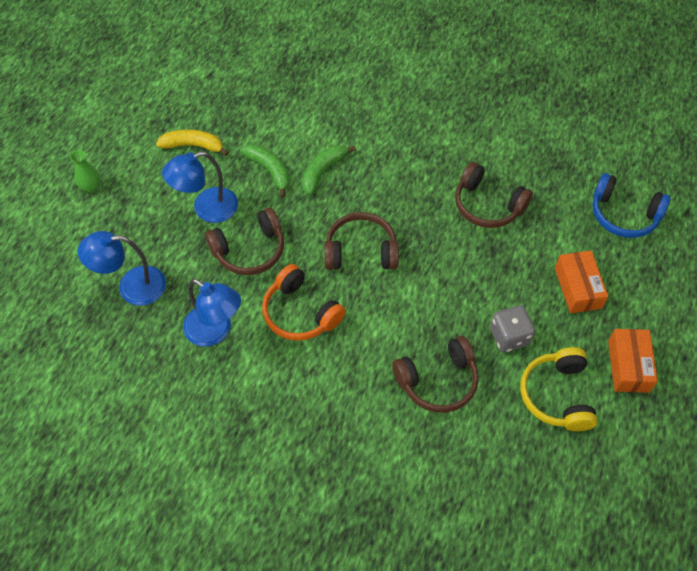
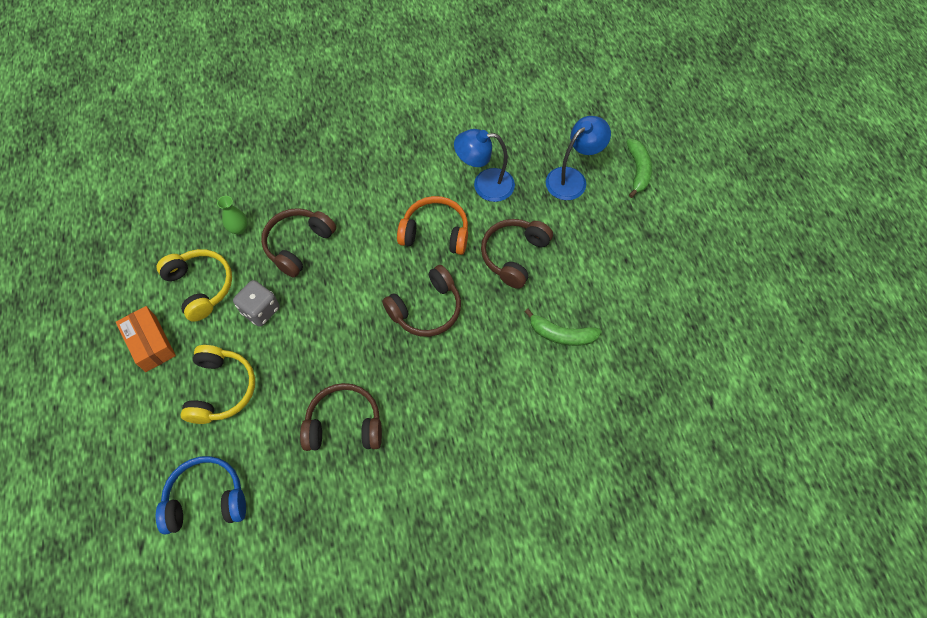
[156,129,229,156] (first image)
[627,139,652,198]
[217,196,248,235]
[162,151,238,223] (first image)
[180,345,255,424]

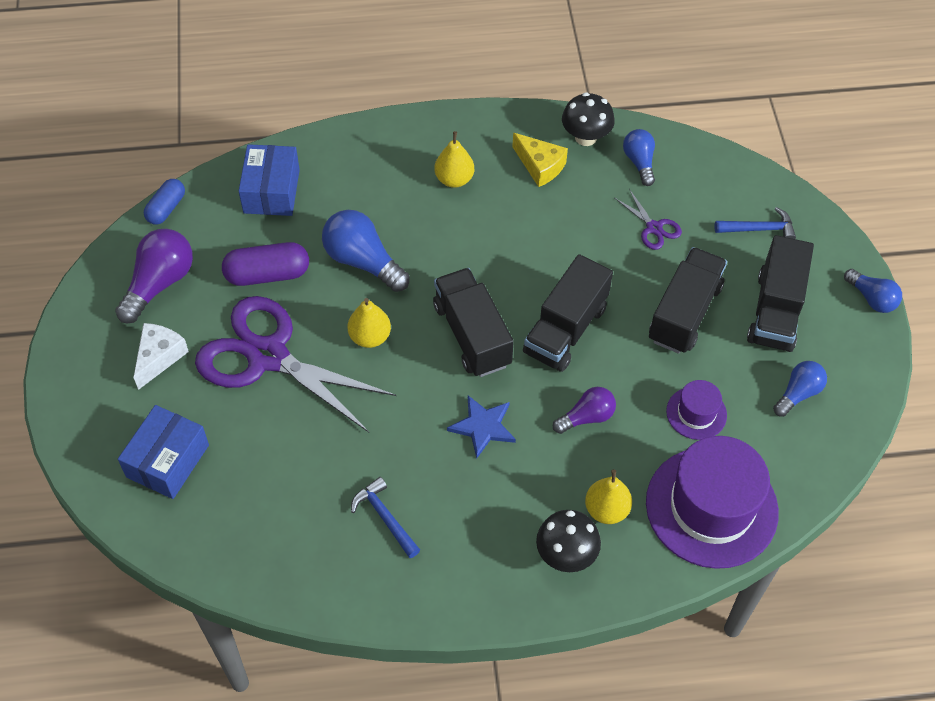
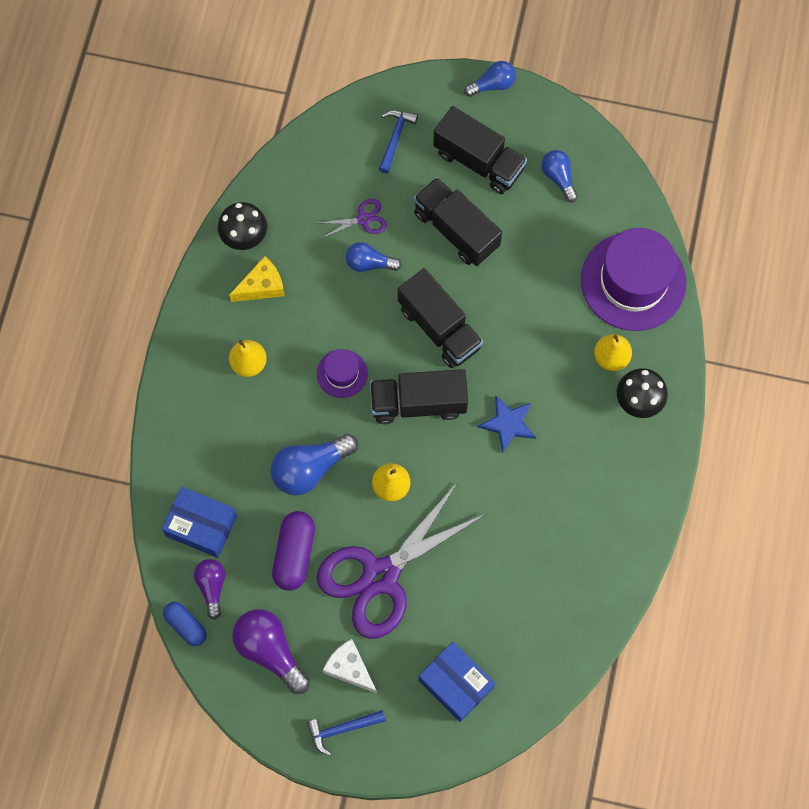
[346,242,402,272]
[317,349,368,398]
[194,559,225,620]
[307,710,386,756]

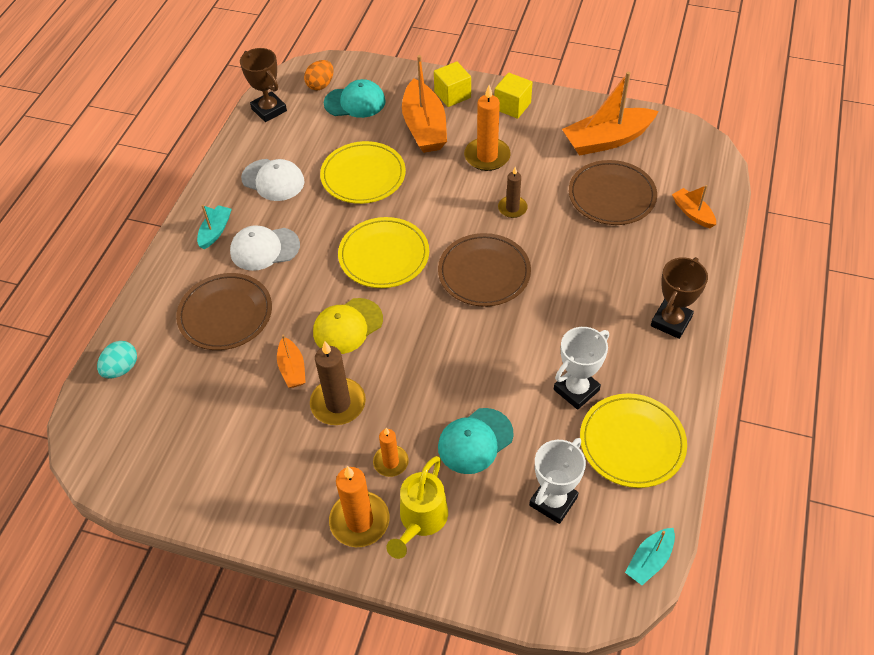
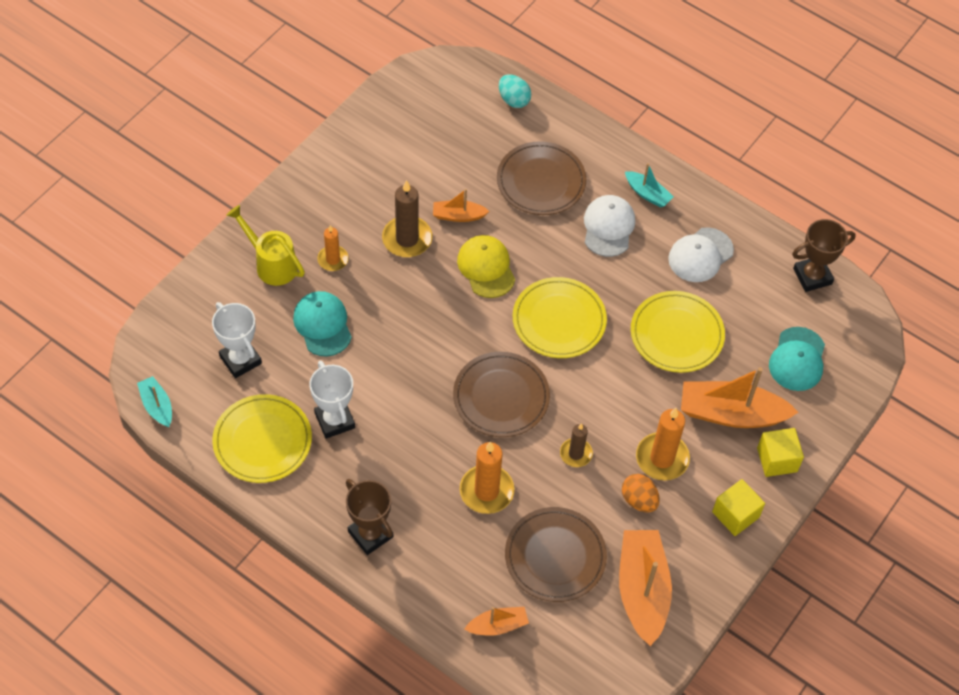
[622,474,660,512]
[460,441,514,514]

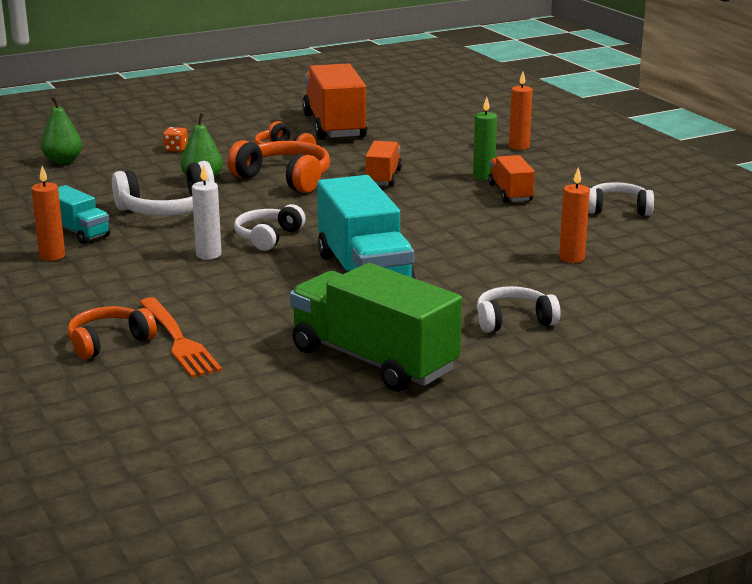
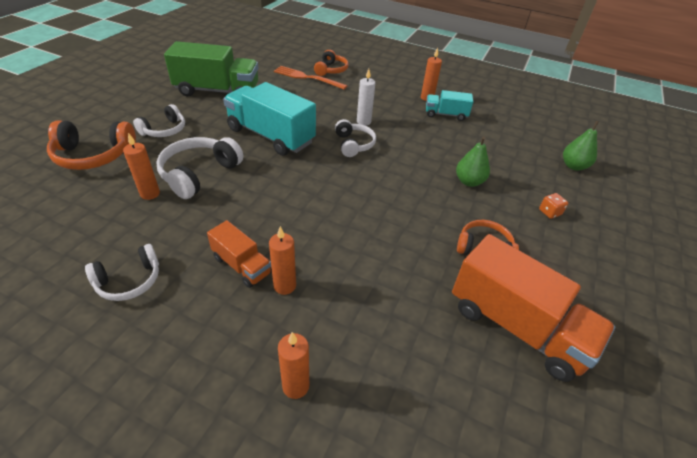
[269,226,296,295]
[47,120,136,170]
[366,141,402,186] (first image)
[156,137,243,199]

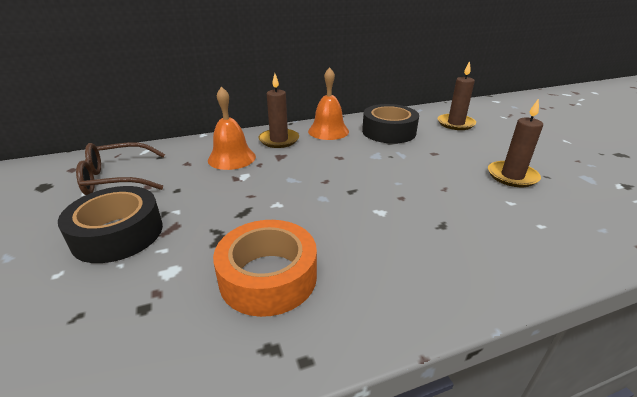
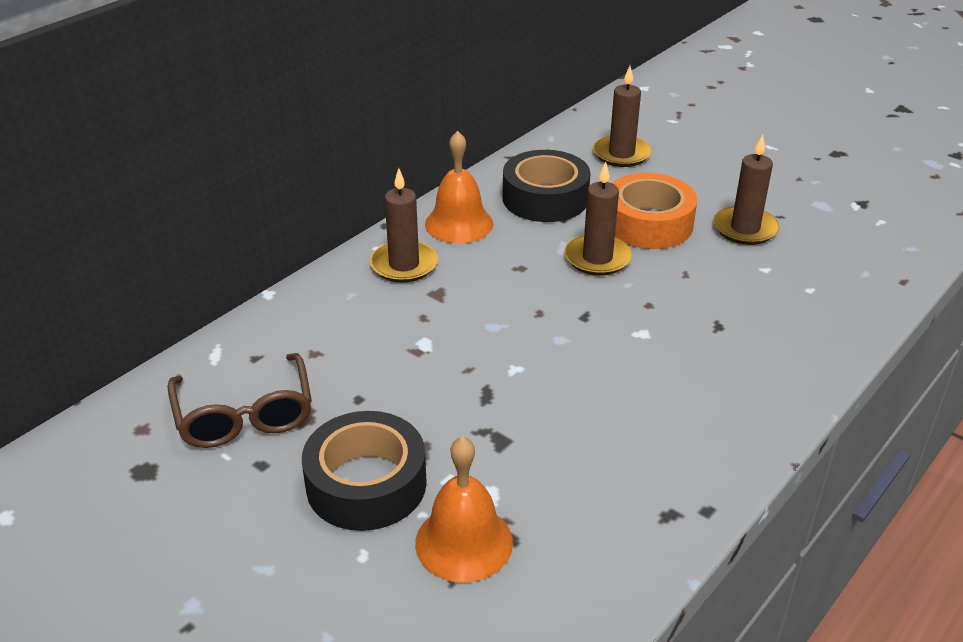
[415,436,513,582]
[167,353,312,448]
[612,173,697,249]
[564,162,632,276]

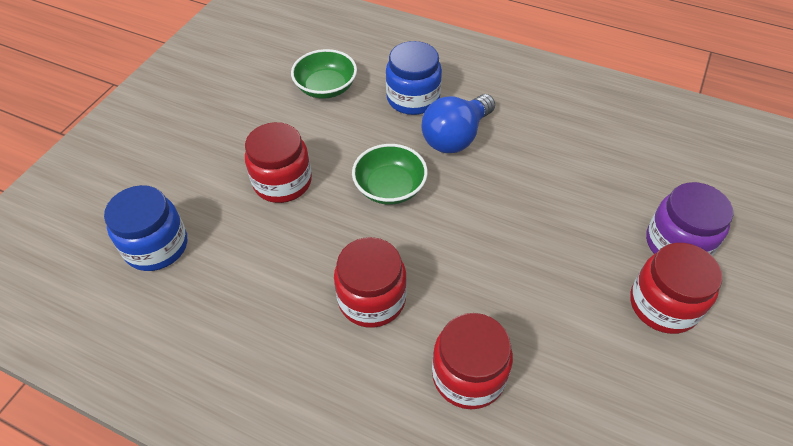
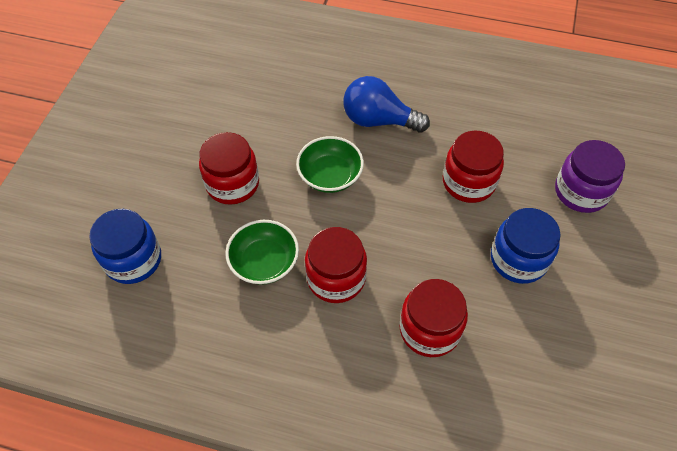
[491,208,561,284]
[225,220,299,285]
[343,76,430,133]
[443,130,504,203]

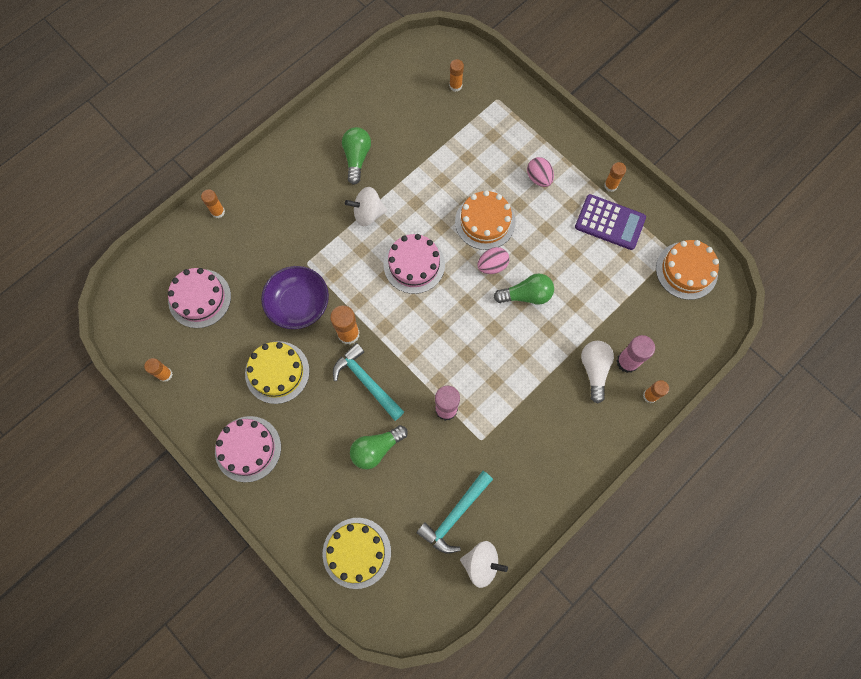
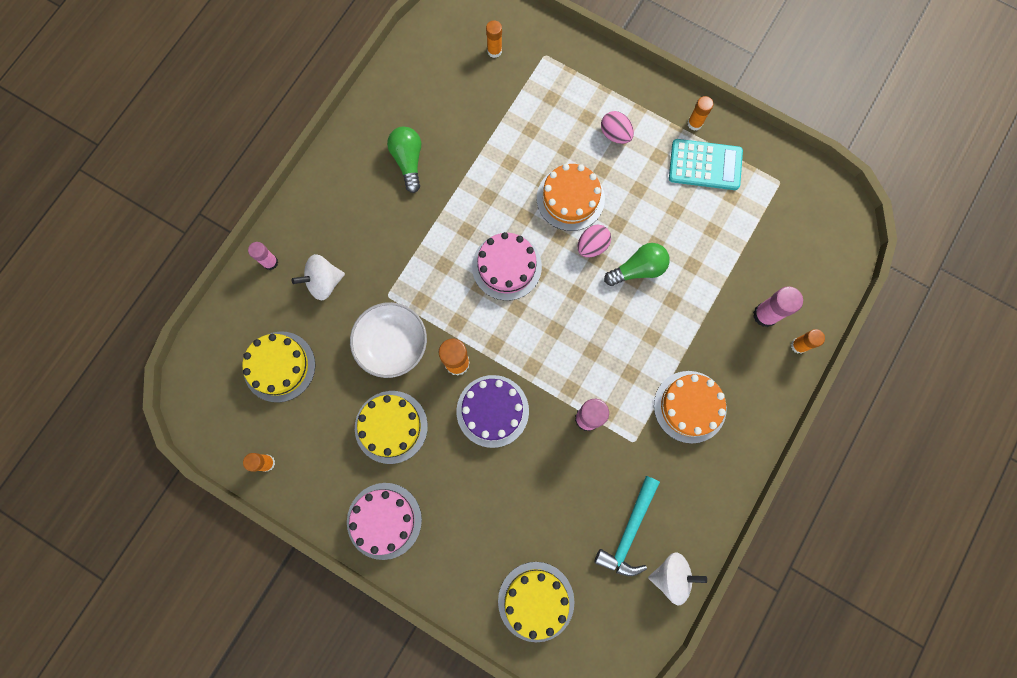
[292,254,345,301]
[248,242,278,270]
[669,139,743,190]
[654,371,727,443]
[350,302,427,378]
[242,331,315,403]
[581,341,614,404] (first image)
[457,375,529,448]
[350,425,408,469] (first image)

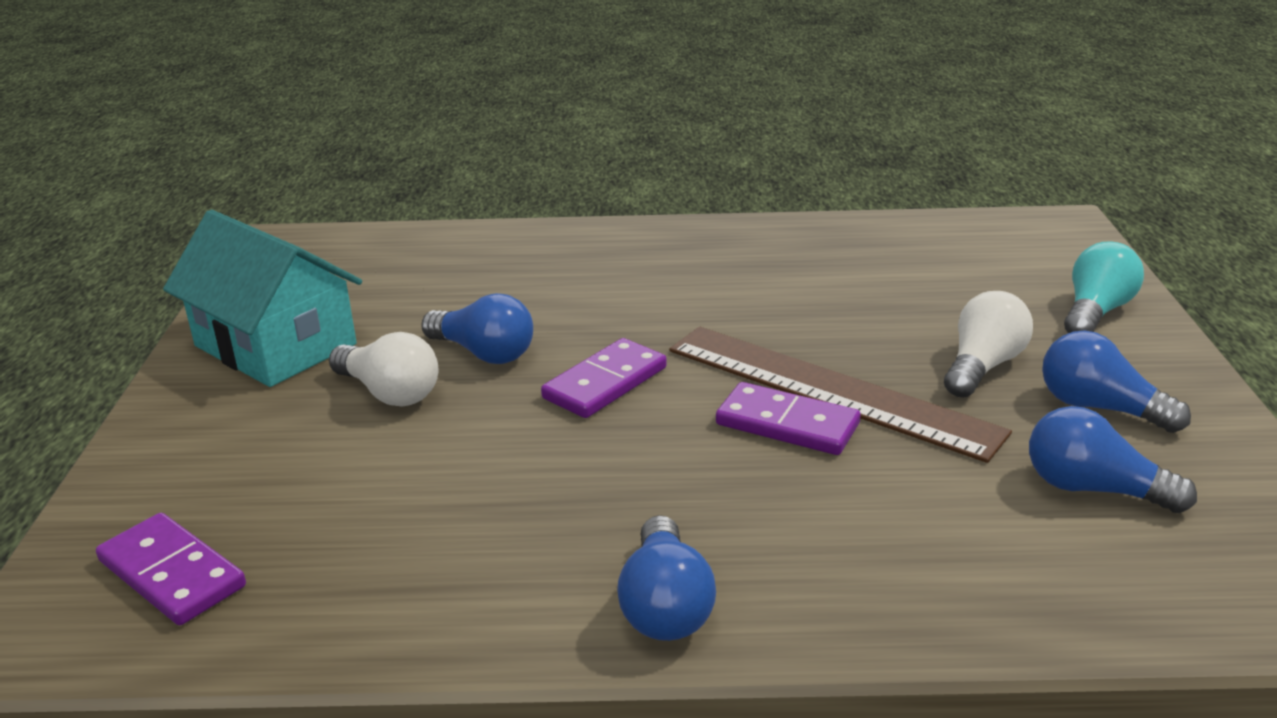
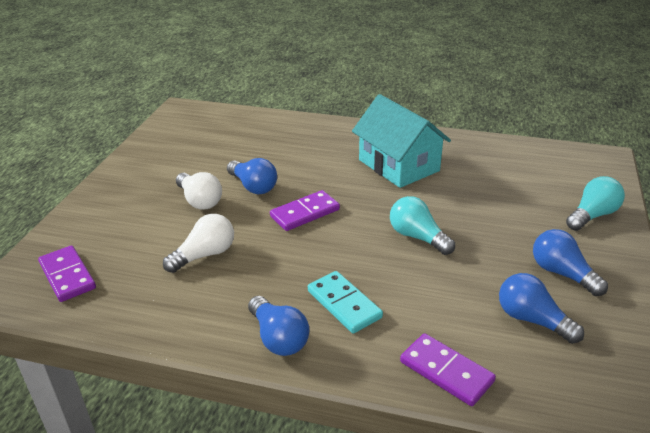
[352,94,451,188]
[163,214,234,273]
[390,196,455,255]
[400,333,496,406]
[248,296,309,356]
[308,271,383,334]

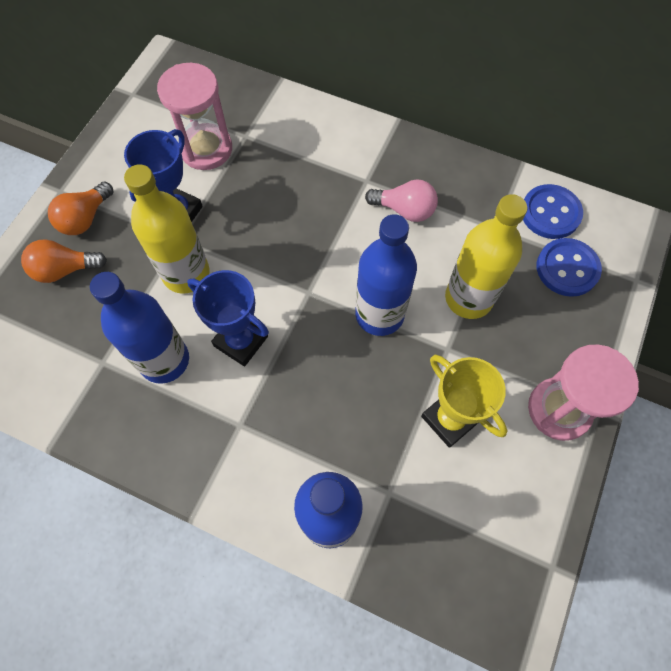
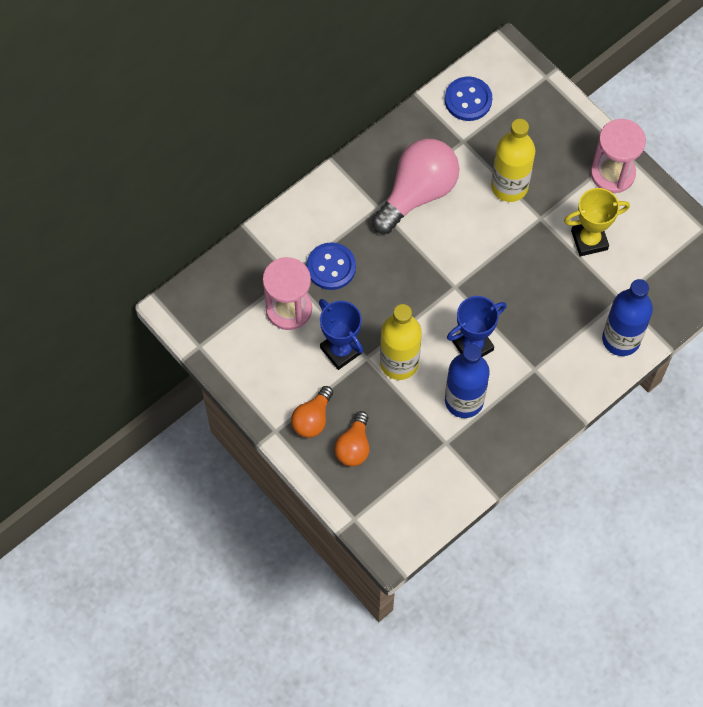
[372,139,459,234]
[291,386,333,438]
[355,214,417,336] (first image)
[307,242,356,290]

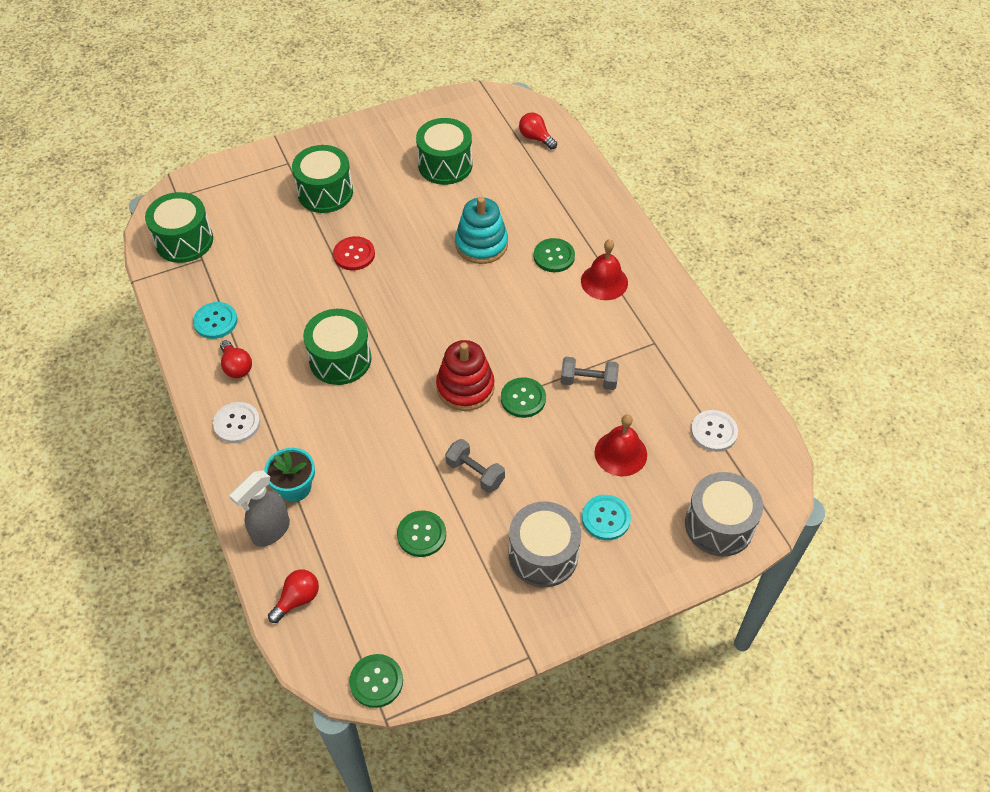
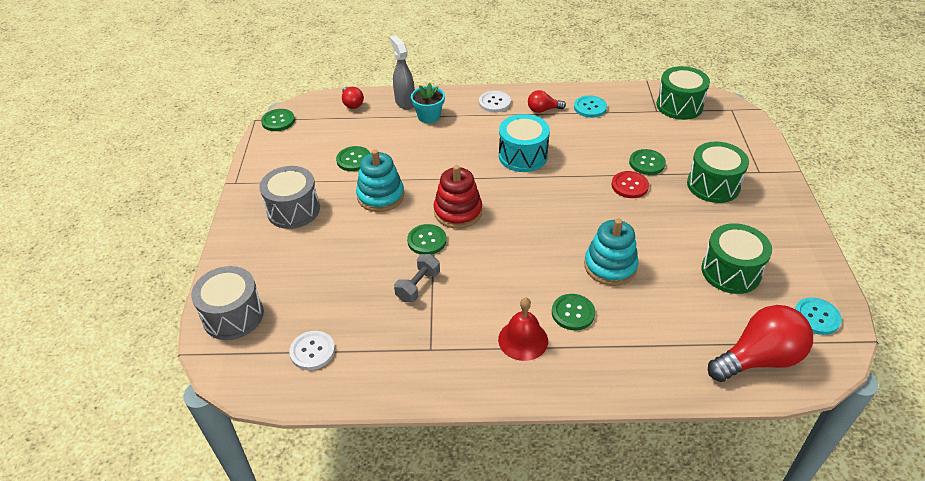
[708,305,813,382]
[499,114,550,172]
[595,415,647,476] (first image)
[356,149,404,212]
[795,297,842,335]
[629,149,666,175]

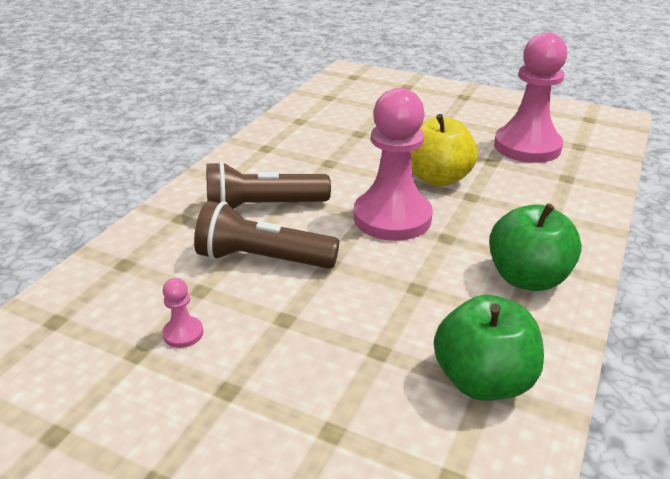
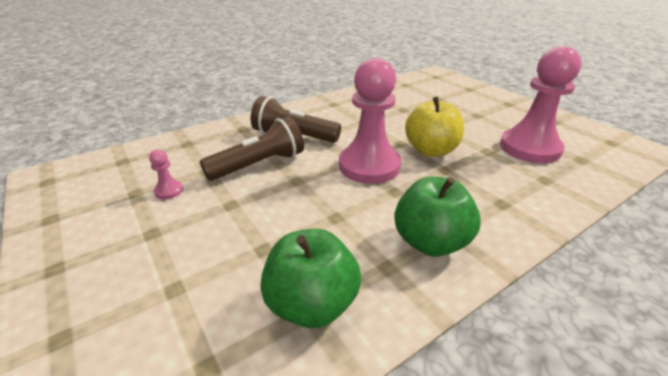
[200,116,304,181]

